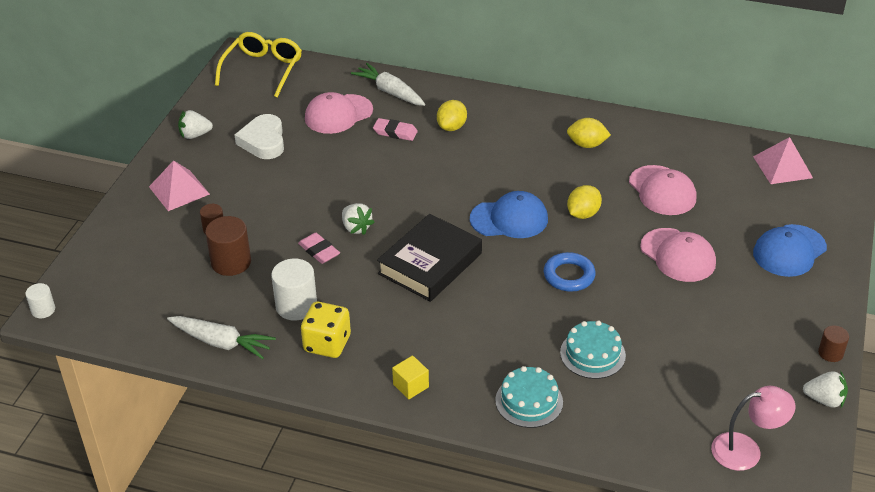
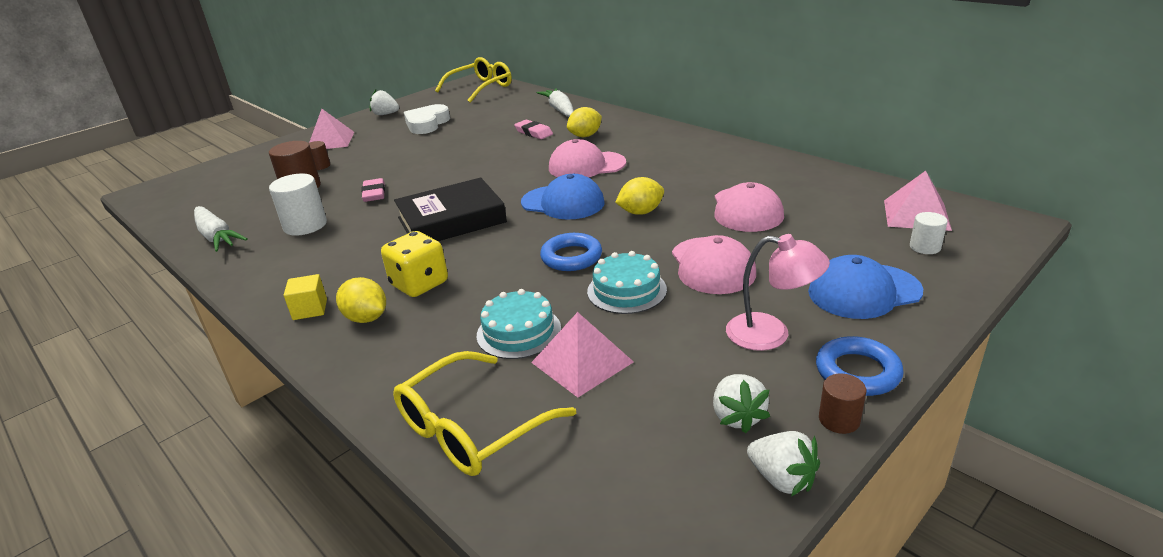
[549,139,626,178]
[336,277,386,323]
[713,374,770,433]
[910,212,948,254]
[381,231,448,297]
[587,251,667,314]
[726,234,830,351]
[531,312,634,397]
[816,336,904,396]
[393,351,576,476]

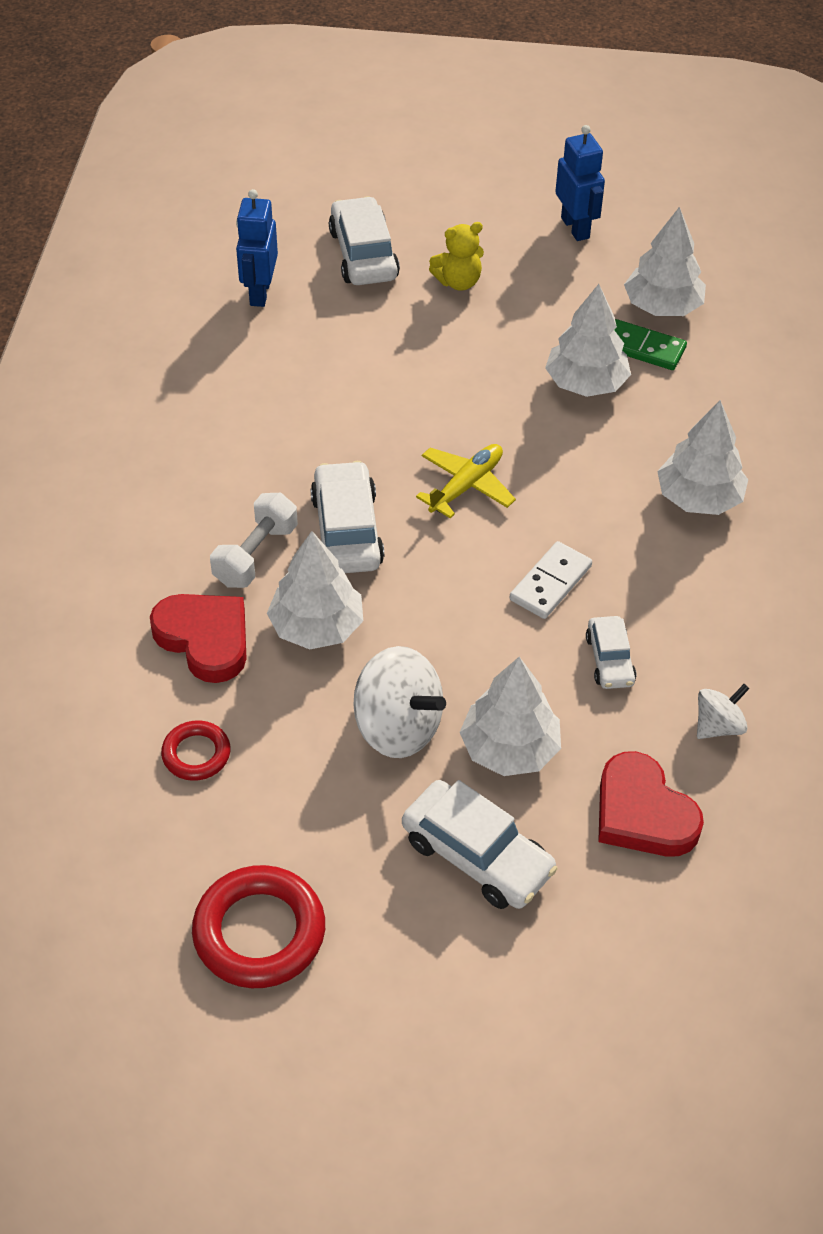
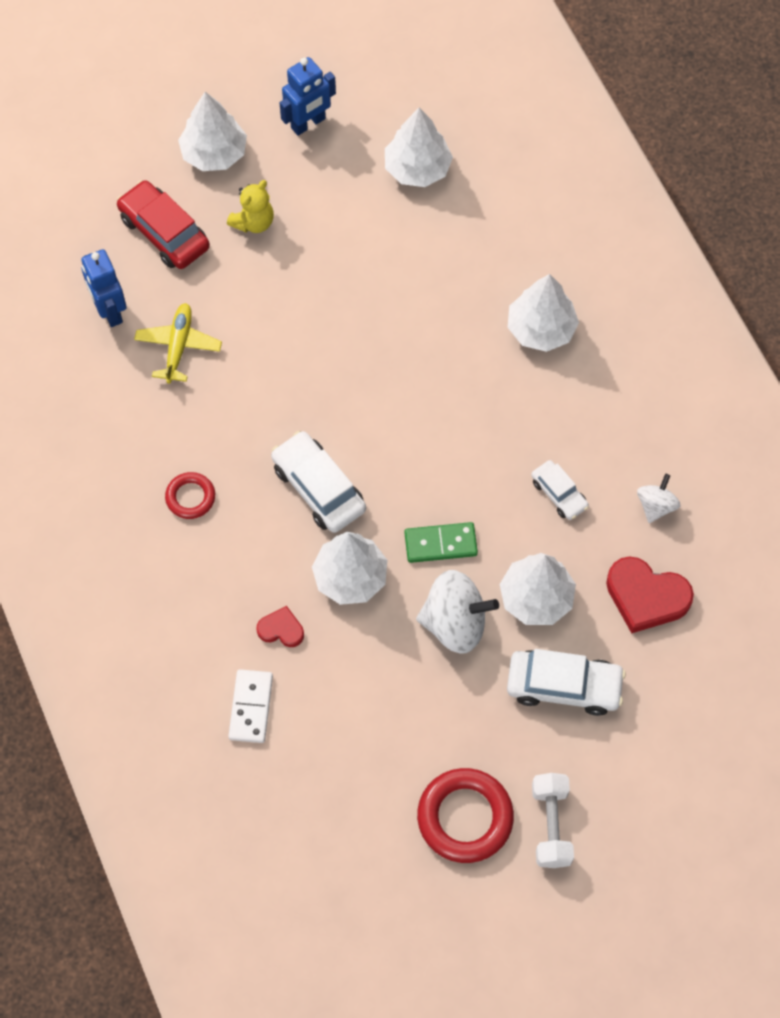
[280,57,336,136]
[117,180,210,269]
[178,92,247,171]
[404,522,478,563]
[134,303,222,384]
[532,773,574,868]
[228,669,273,743]
[256,606,304,647]
[165,472,215,519]

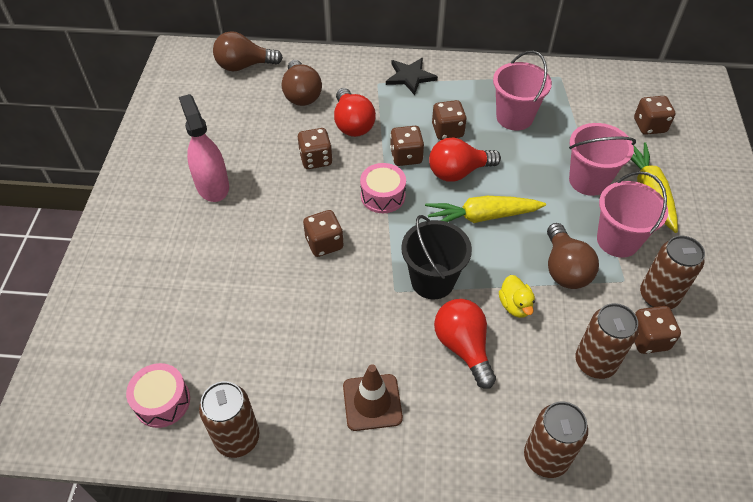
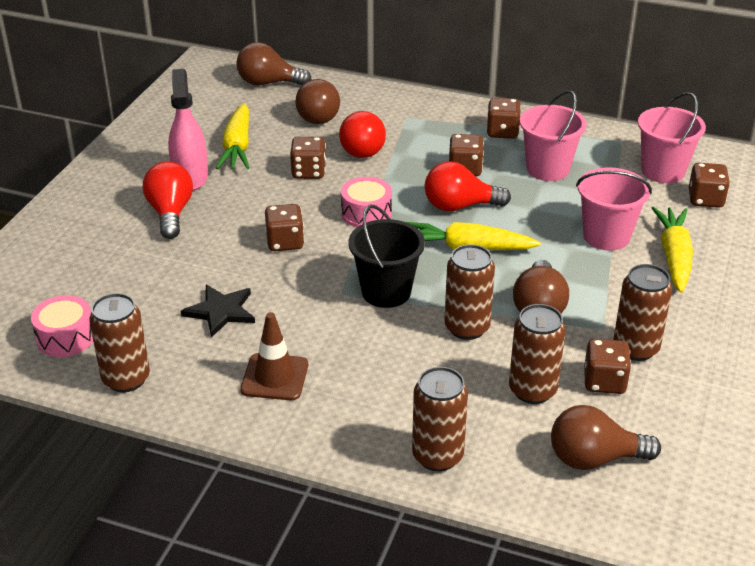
[181,285,255,338]
[486,98,521,139]
[638,92,706,183]
[444,244,495,340]
[143,162,193,239]
[216,103,249,169]
[551,405,661,470]

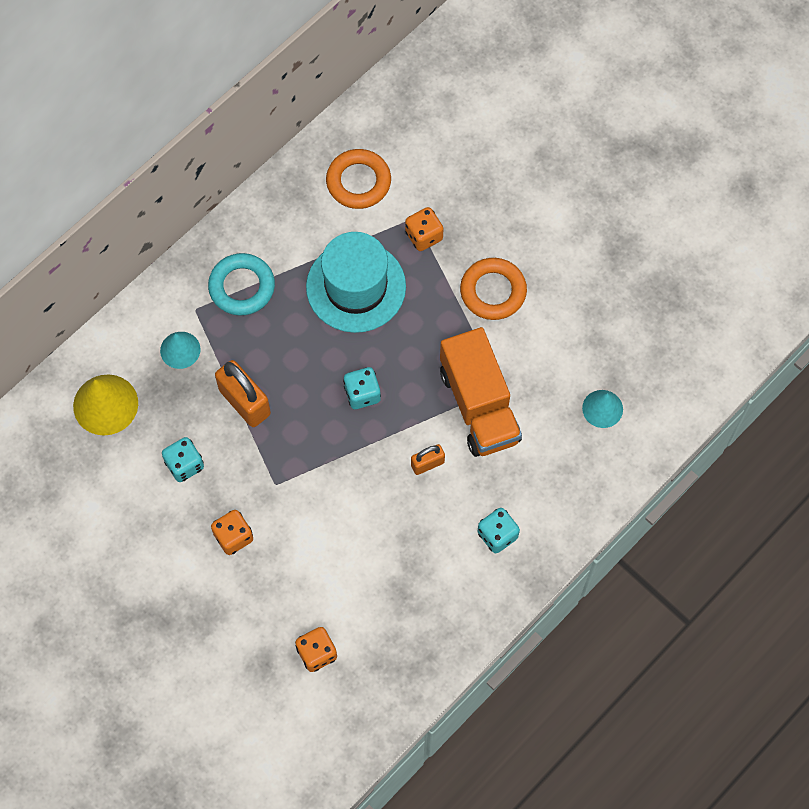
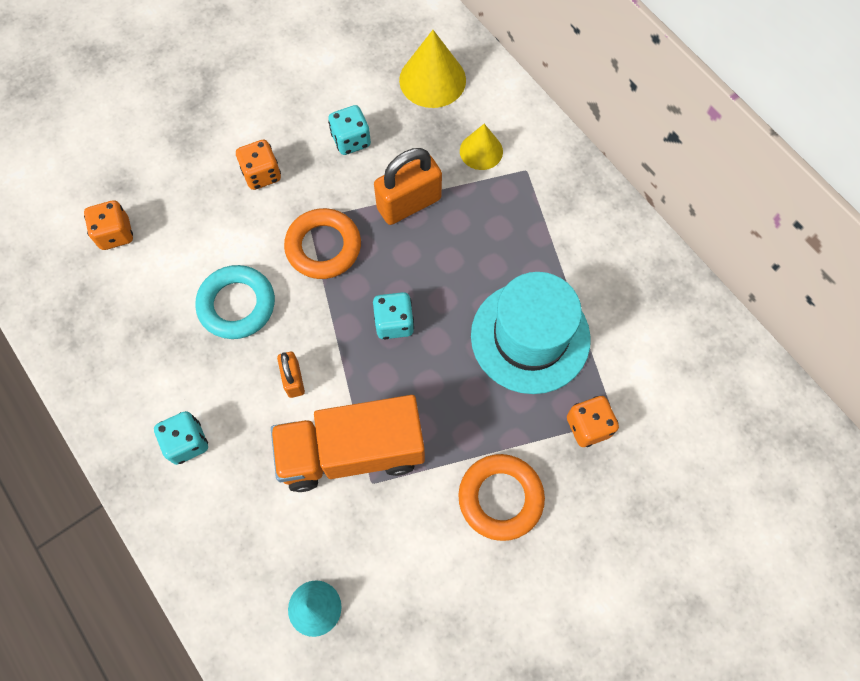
[284,208,361,279]
[195,265,275,339]
[460,124,503,170]

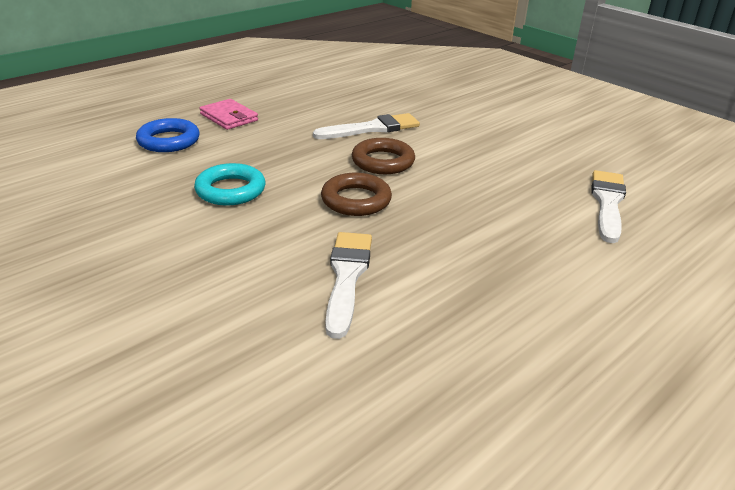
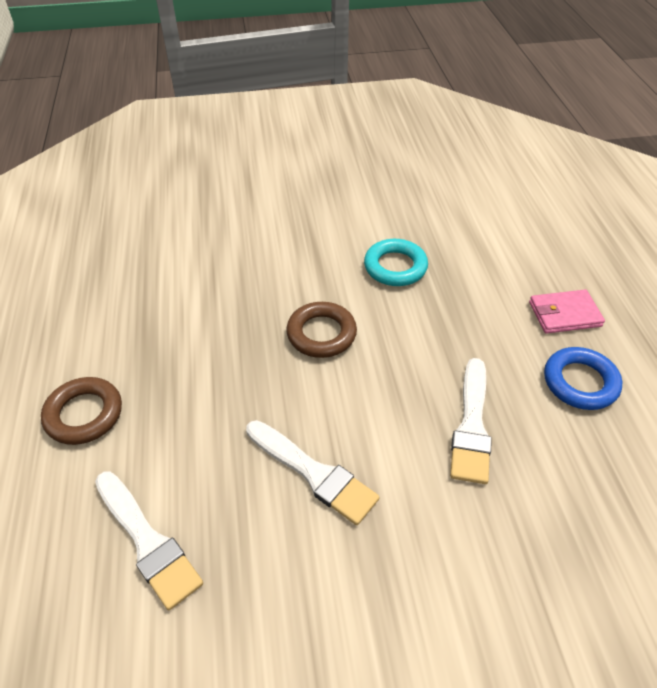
[544,347,622,410]
[41,377,122,445]
[246,420,379,525]

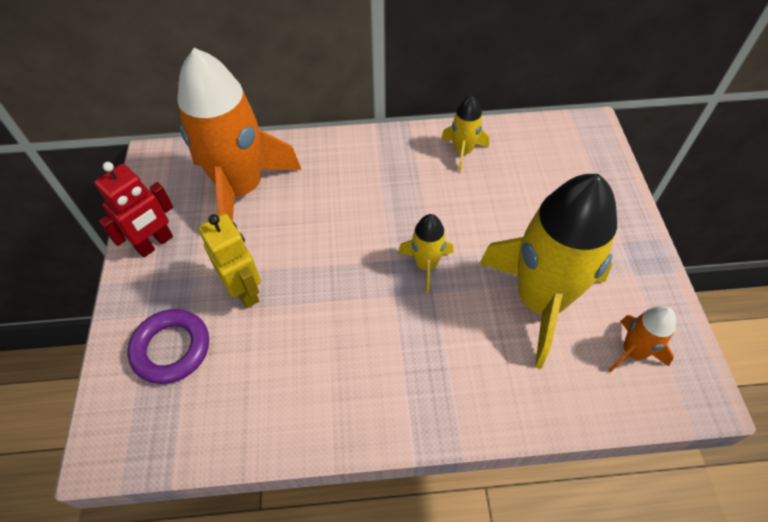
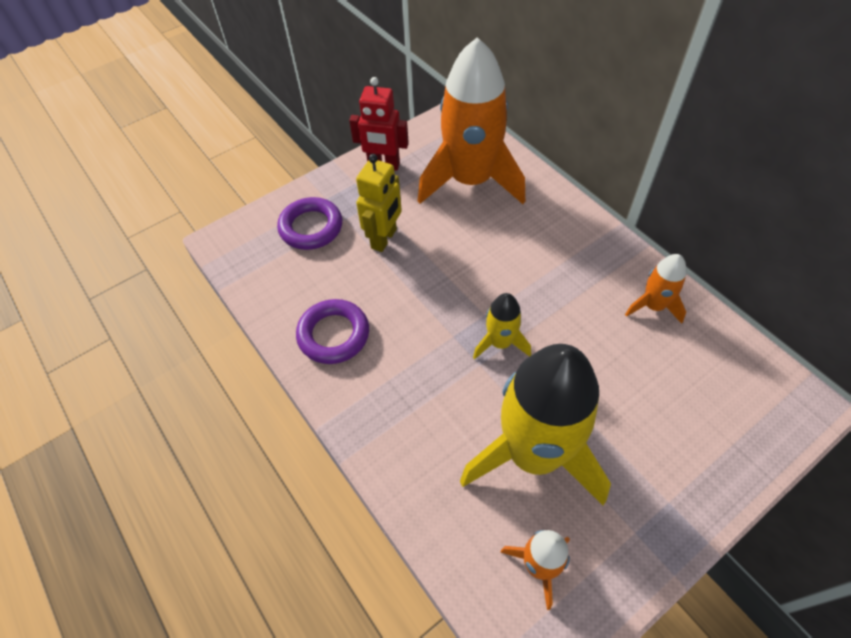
[625,254,687,324]
[296,299,369,364]

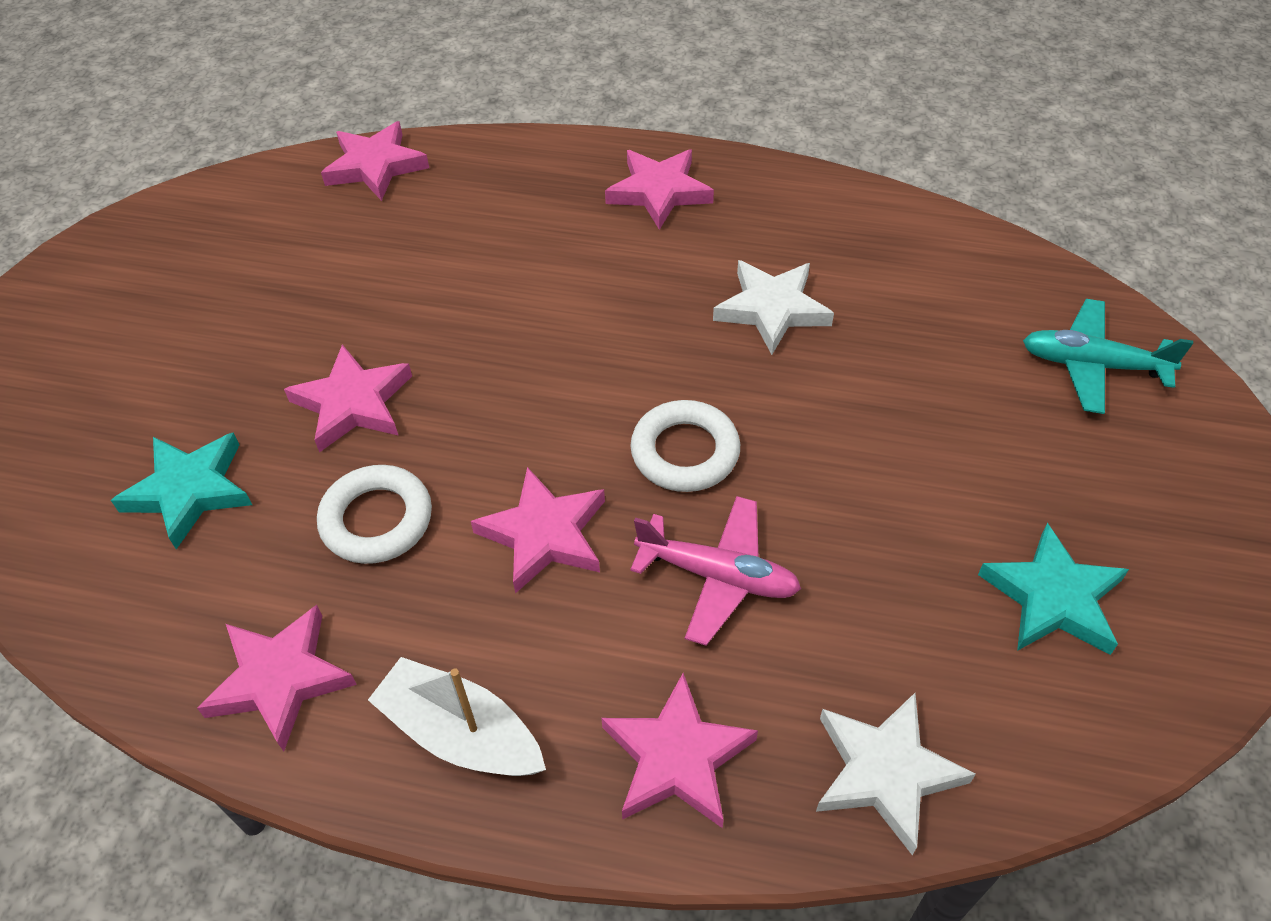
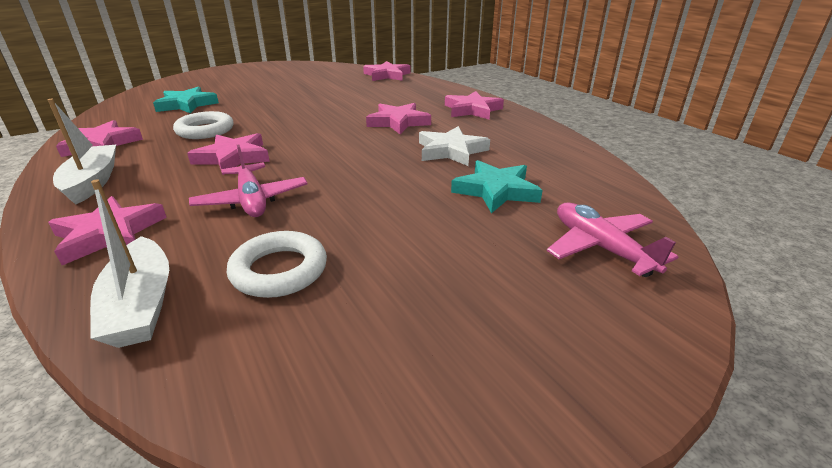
[547,203,678,277]
[366,103,431,134]
[227,231,327,298]
[451,160,543,213]
[90,179,169,348]

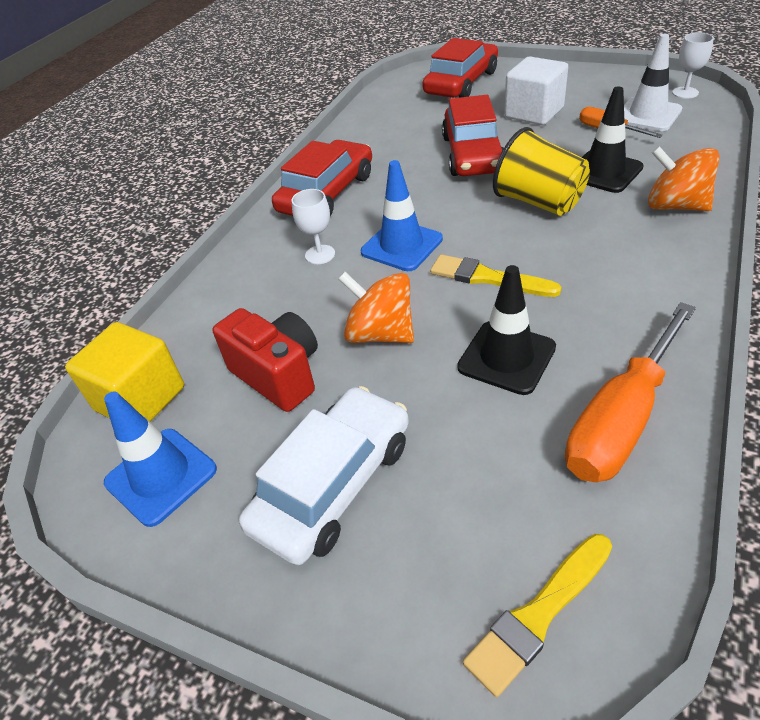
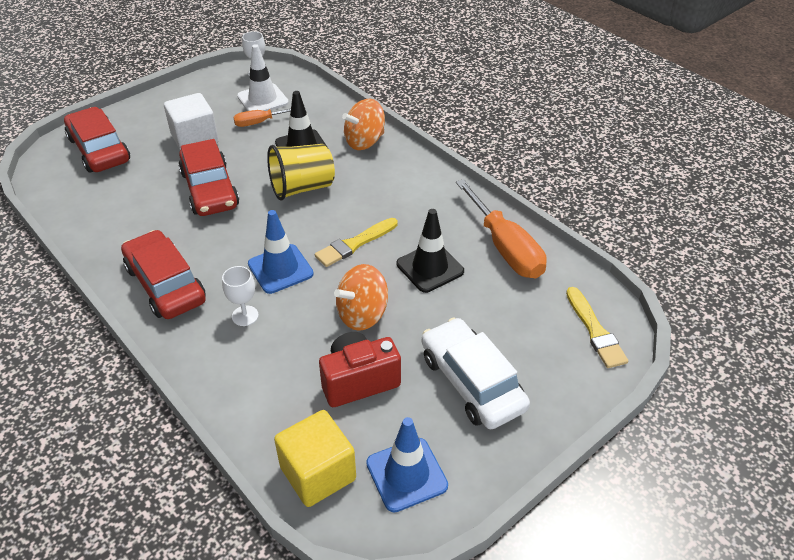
[178,139,239,216]

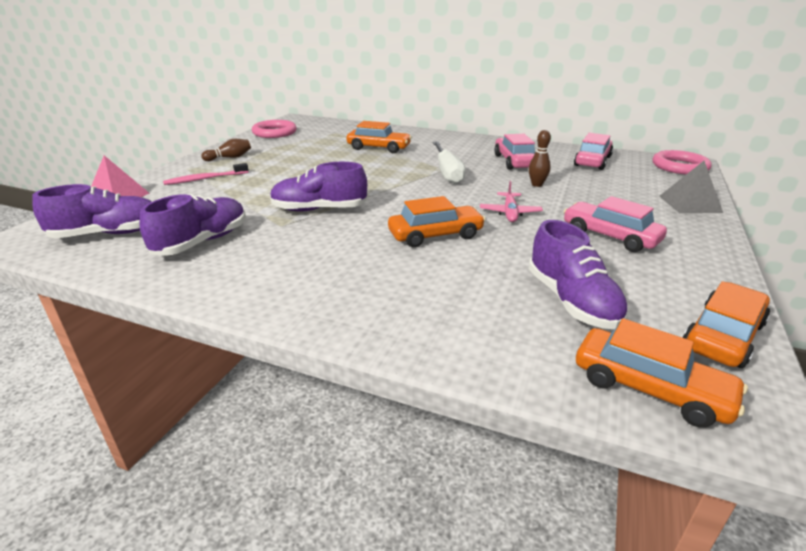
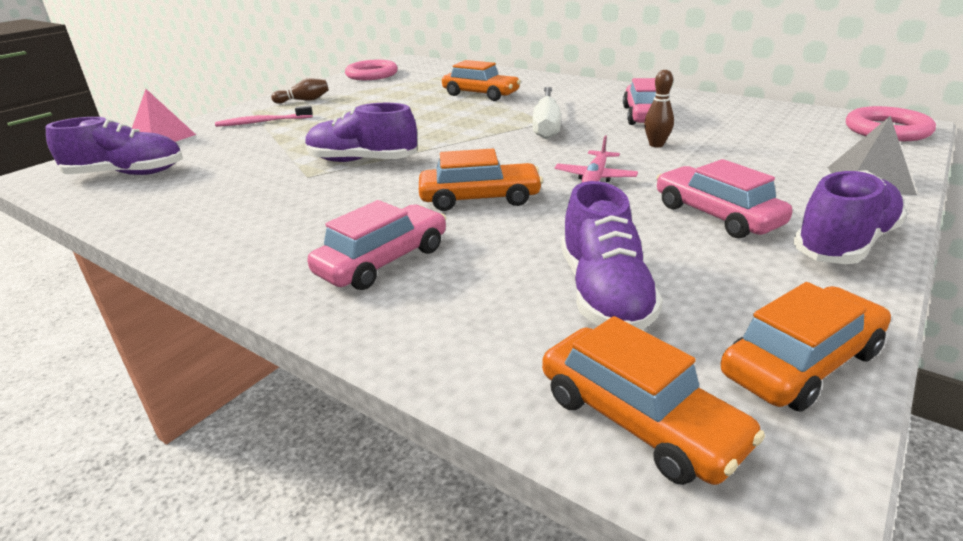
[308,200,446,290]
[793,170,907,264]

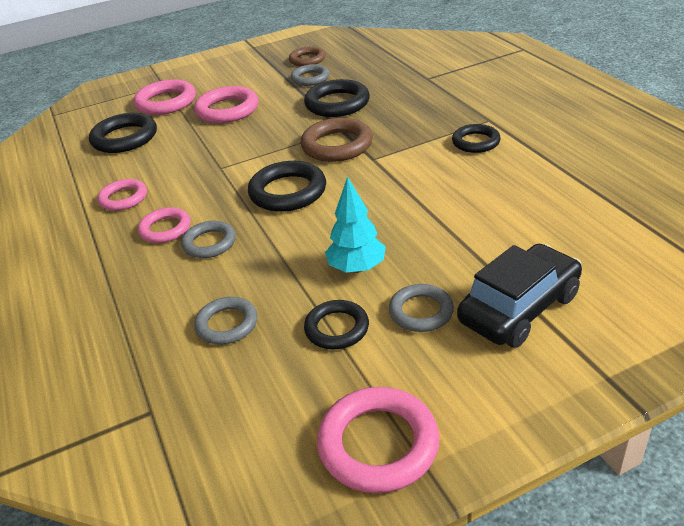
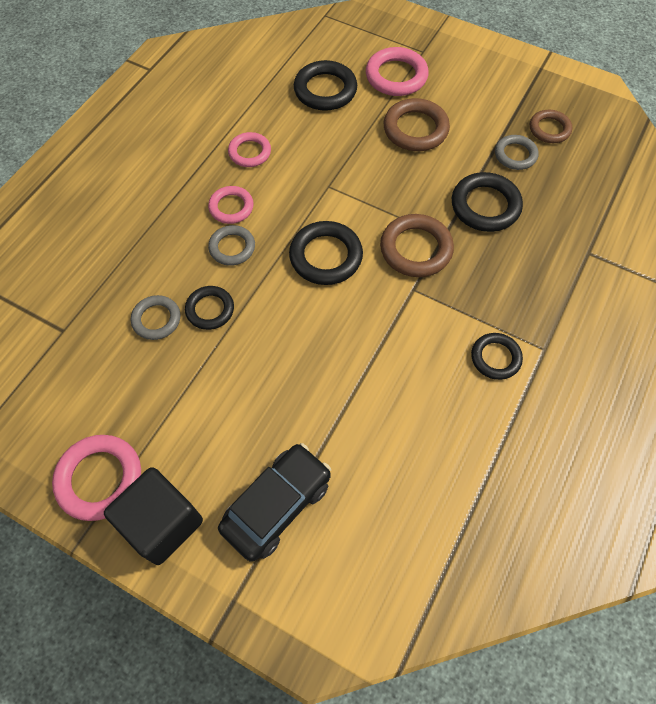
[383,98,450,151]
[325,176,386,273] (first image)
[218,443,331,562]
[389,284,454,332] (first image)
[185,286,234,330]
[104,467,203,565]

